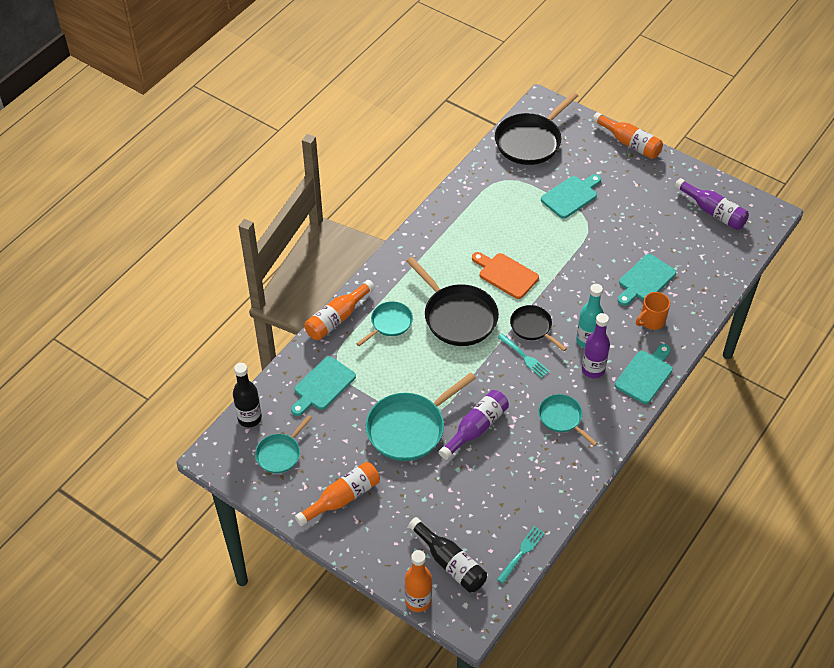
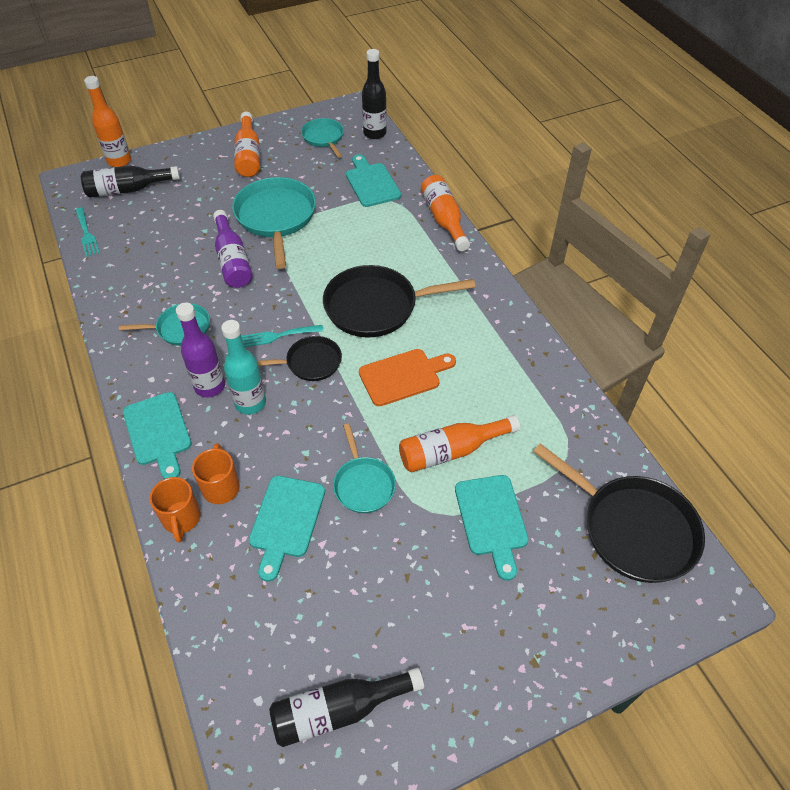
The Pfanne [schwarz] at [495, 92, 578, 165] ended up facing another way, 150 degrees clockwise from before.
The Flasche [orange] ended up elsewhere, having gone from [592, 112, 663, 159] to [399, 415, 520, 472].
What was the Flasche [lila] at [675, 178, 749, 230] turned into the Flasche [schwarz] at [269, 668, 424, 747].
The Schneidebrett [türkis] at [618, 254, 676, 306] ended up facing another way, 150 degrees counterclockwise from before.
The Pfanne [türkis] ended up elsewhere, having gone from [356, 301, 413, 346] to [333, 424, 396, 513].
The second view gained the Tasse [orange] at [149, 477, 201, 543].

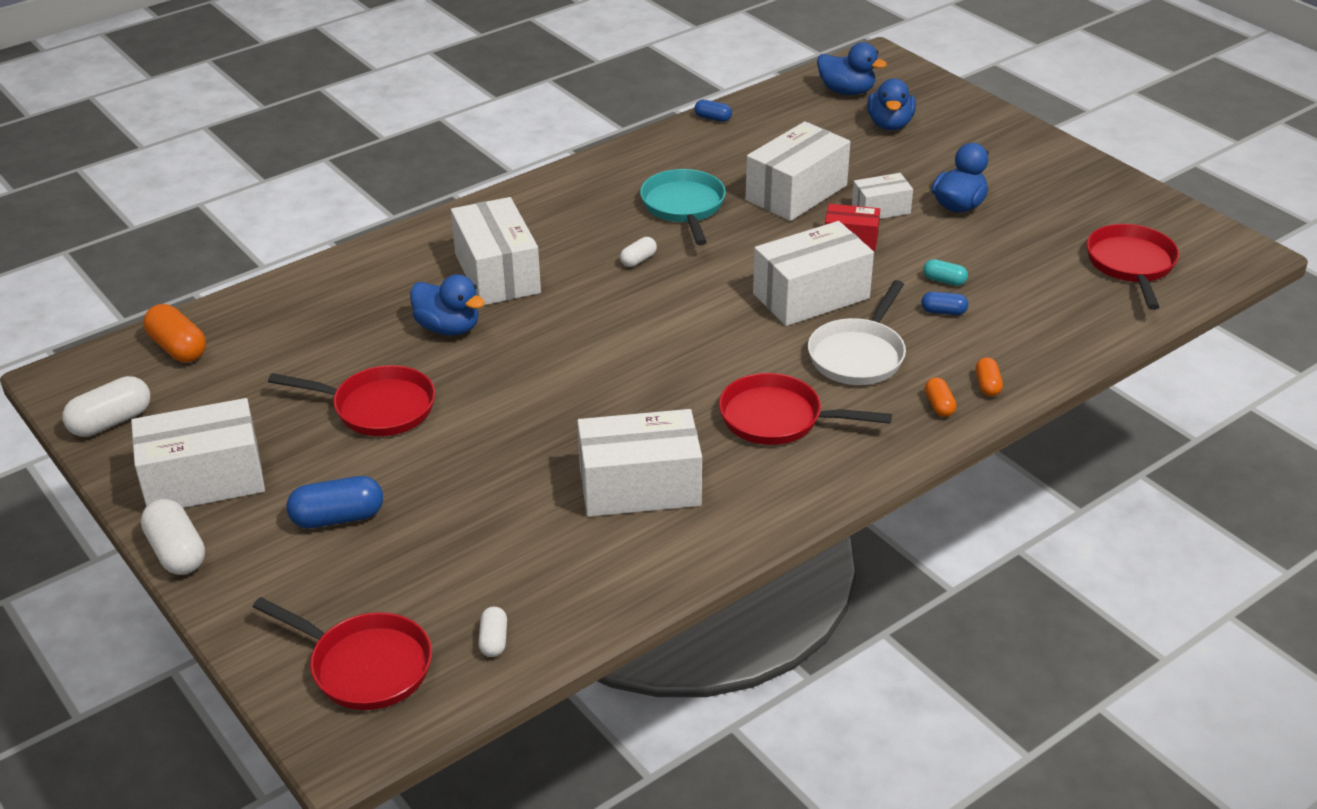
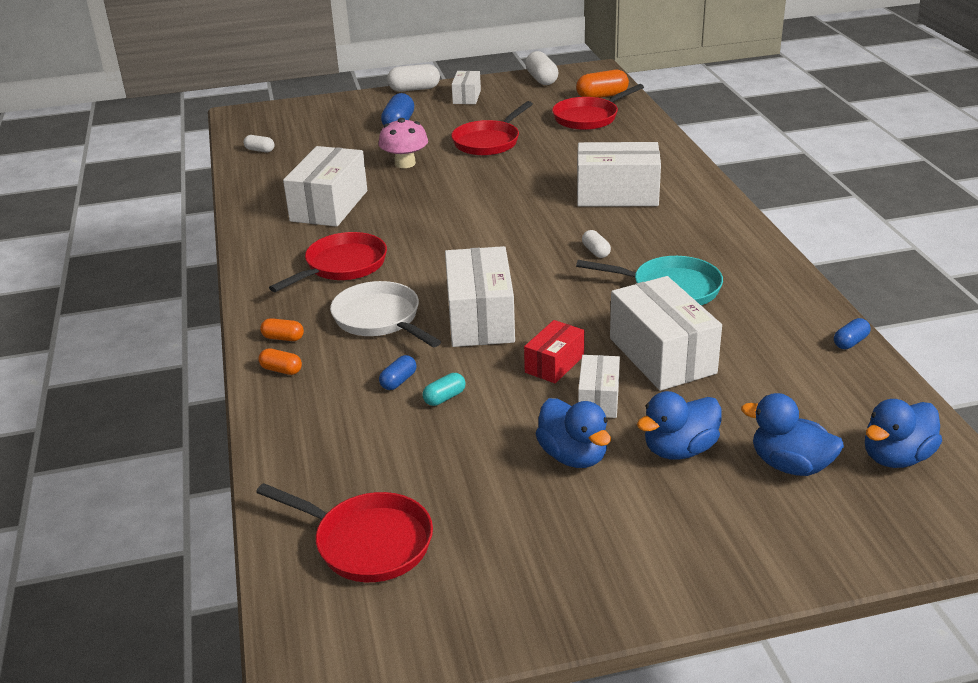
The Ente [blau] ended up elsewhere, having gone from [410, 274, 485, 335] to [637, 391, 722, 460].
The size of the Schachtel [weiß] at [131, 398, 265, 508] changed by a factor of 0.55.
The Pfanne [rot] ended up elsewhere, having gone from [253, 597, 432, 710] to [552, 84, 644, 130].
The second view gained the Pilz [rosa] at [379, 118, 428, 168].

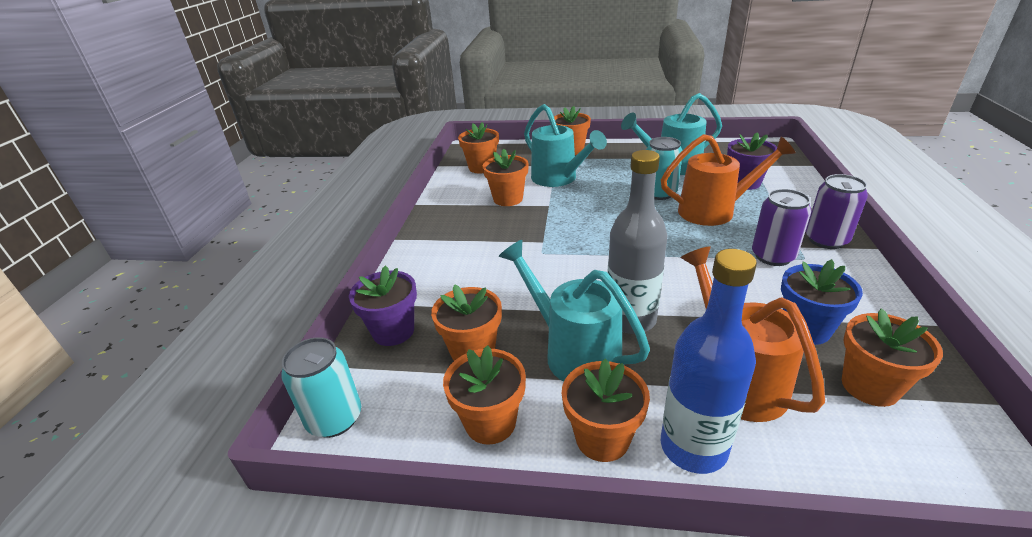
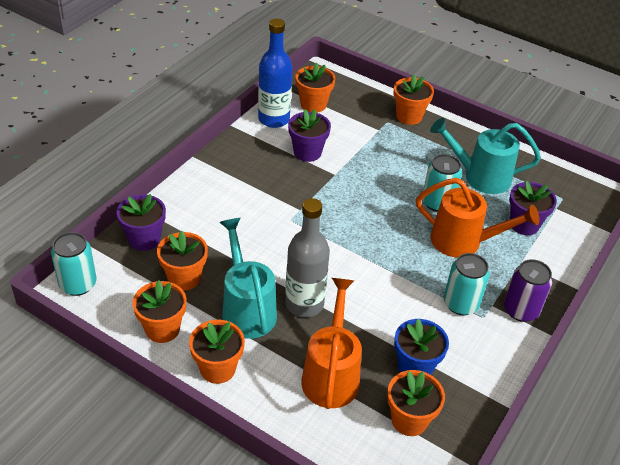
The second view lost the Gießkanne [türkis] at [524, 104, 607, 187].
What was the Blumentopf [orange] at [483, 149, 529, 206] turned into the Blumentopf [lila] at [288, 109, 331, 162].
What was the Dose [lila] at [752, 189, 812, 266] turned into the Dose [türkis] at [444, 253, 490, 315].
The Flasche [blau] ended up elsewhere, having gone from [661, 249, 757, 474] to [258, 19, 292, 128].

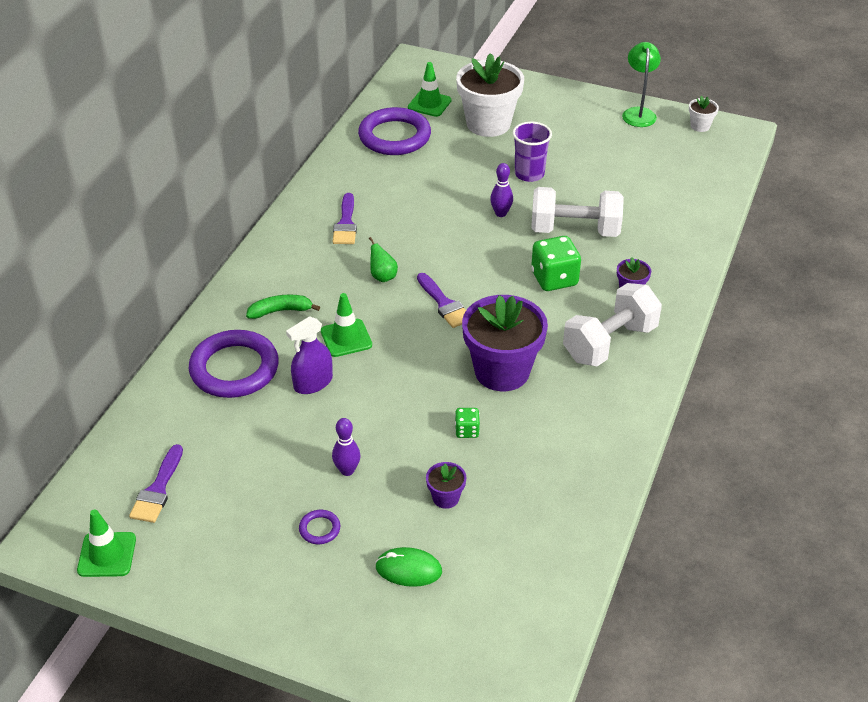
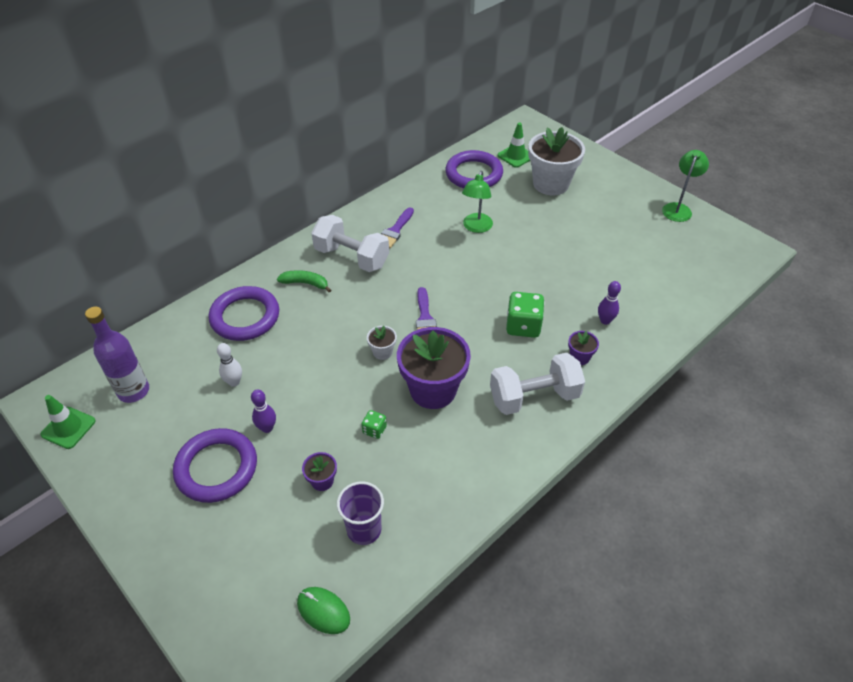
The Blumentopf [weiß] ended up elsewhere, having gone from [689, 96, 719, 132] to [367, 326, 397, 360].
The Becher [lila] ended up elsewhere, having gone from [513, 122, 552, 182] to [337, 481, 384, 545].
The Bowlingkegel [lila] ended up elsewhere, having gone from [490, 163, 513, 217] to [598, 281, 621, 325].
The Hantel [weiß] ended up elsewhere, having gone from [531, 187, 624, 237] to [311, 215, 389, 272].
The second view lost the Birne [grün] at [369, 237, 398, 282].
The second view lost the Leitkegel [grün] at [321, 293, 372, 357].
The second view lost the Sprühflasche [lila] at [286, 316, 333, 394].
Where the Pinsel [lila] stood at [129, 444, 183, 523], the Flasche [lila] came to stand at [85, 307, 149, 403].
The size of the Ring [lila] at [299, 510, 340, 544] changed by a factor of 2.43.
The Computermaus [grün] ended up elsewhere, having gone from [375, 547, 442, 587] to [297, 587, 350, 634].
The second view gained the Lampe [grün] at [462, 171, 493, 233].
The second view gained the Bowlingkegel [weiß] at [217, 343, 242, 387].

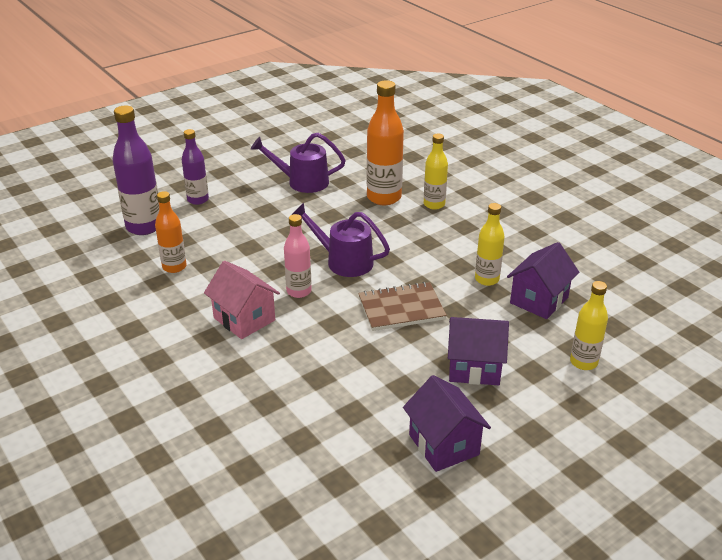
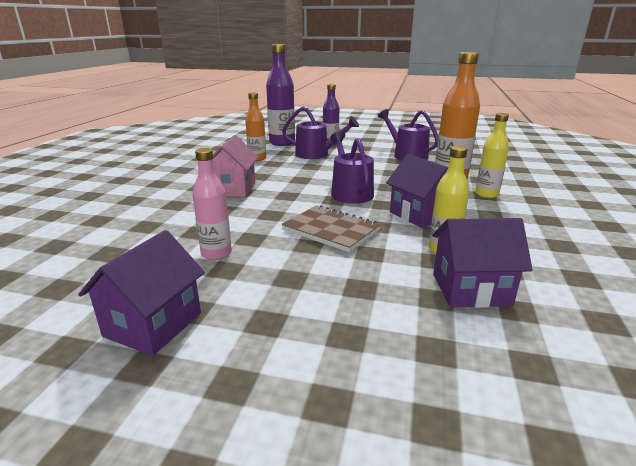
The Flasche [rosa] ended up elsewhere, having gone from [284, 214, 312, 298] to [192, 148, 232, 260].
The second view lost the Flasche [gelb] at [570, 281, 608, 370].
The Haus [lila] ended up elsewhere, having gone from [448, 317, 509, 385] to [386, 154, 448, 228].
The second view gained the Gießkanne [lila] at [282, 107, 359, 159].

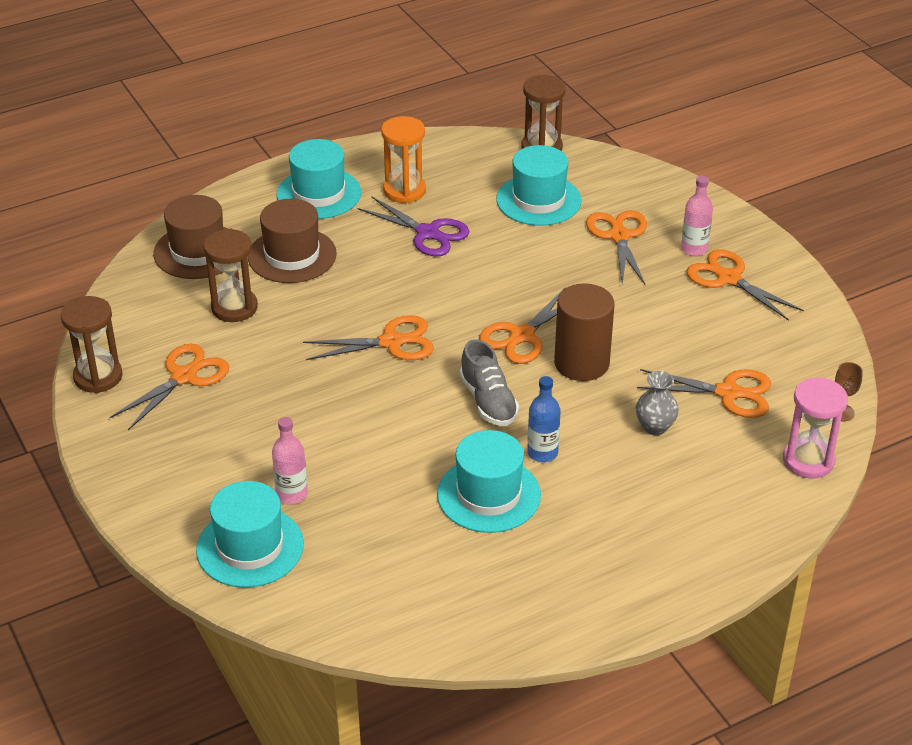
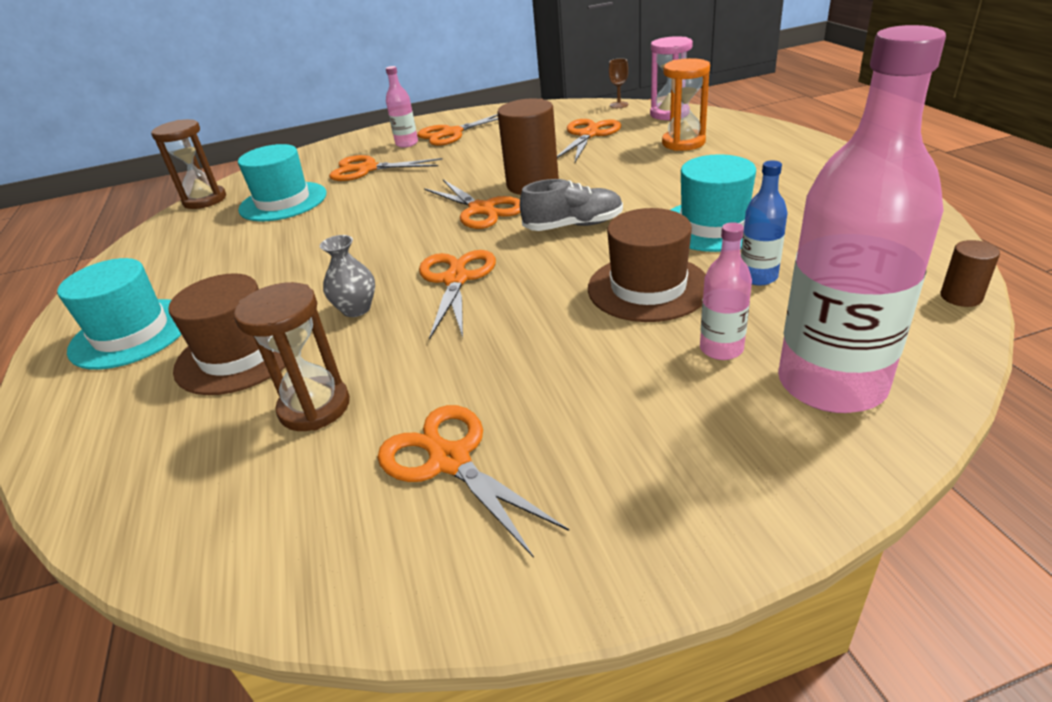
The Sanduhr [orange] ended up elsewhere, having gone from [381, 116, 426, 203] to [662, 58, 710, 151].
The Hut [braun] ended up elsewhere, having gone from [153, 195, 228, 279] to [588, 208, 706, 322].
The second view lost the Schere [lila] at [358, 196, 470, 256].
The second view lost the Sanduhr [braun] at [60, 296, 123, 393].
The Vase [grau] ended up elsewhere, having gone from [636, 371, 679, 435] to [320, 235, 375, 317].
The Flasche [blau] ended up elsewhere, having gone from [527, 376, 561, 462] to [741, 160, 788, 285].
Where the Hut [türkis] stood at [196, 481, 304, 588], the Flasche [rosa] came to stand at [778, 25, 946, 413].
The second view gained the Vollzylinder [braun] at [940, 240, 1000, 307].

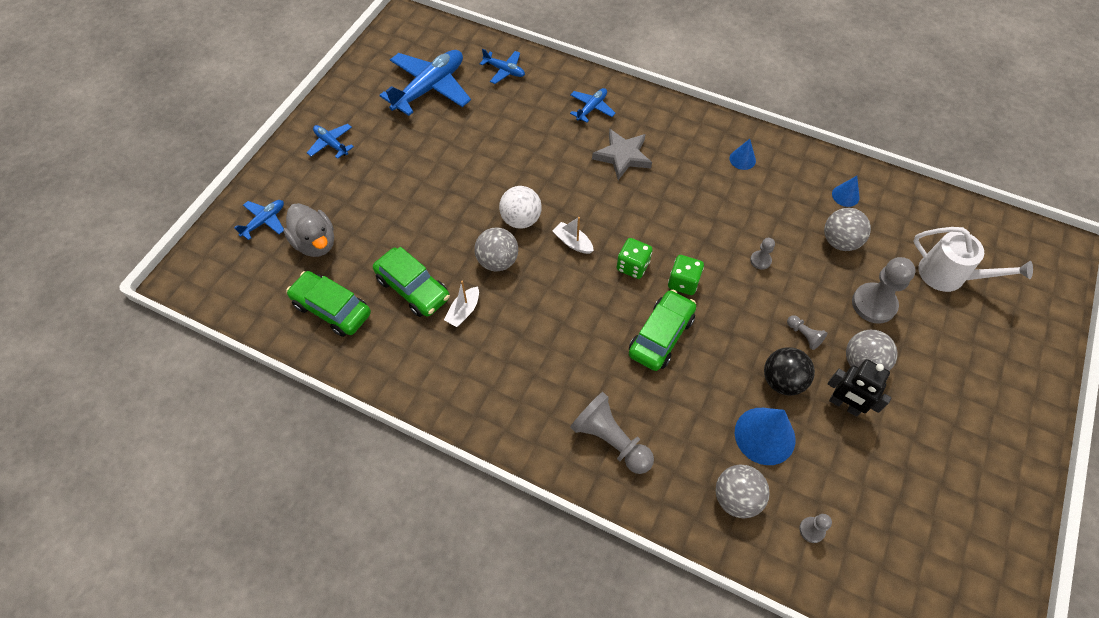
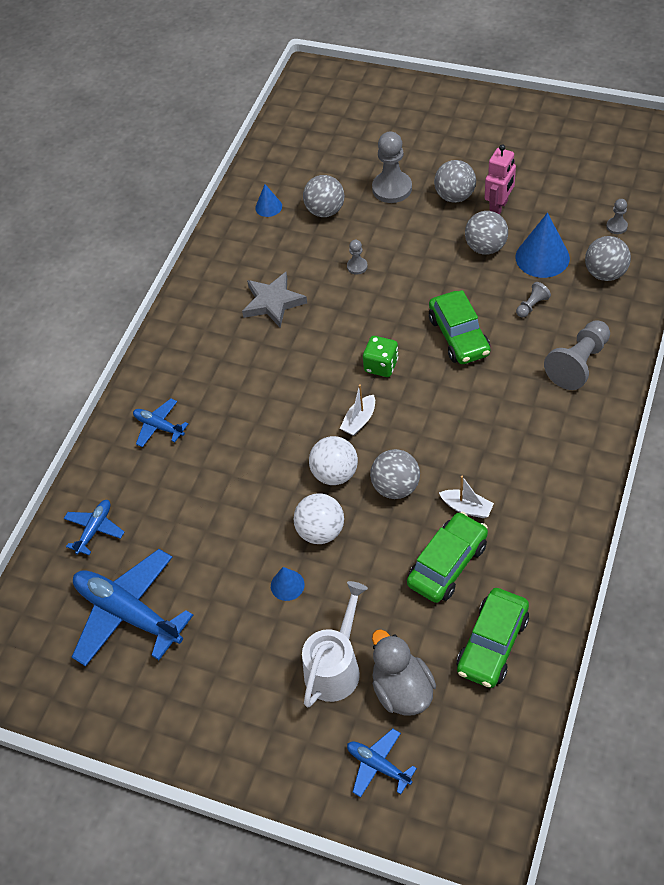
The second view lost the Flugzeug [blau] at [307, 124, 354, 159].
The Stern [grau] ended up elsewhere, having gone from [592, 129, 652, 180] to [242, 272, 307, 328].
The Kegel [blau] ended up elsewhere, having gone from [729, 139, 756, 170] to [271, 567, 304, 601].
The Ente [grau] at [283, 203, 334, 257] ended up facing another way, 75 degrees counterclockwise from before.
The Gießkanne [weiß] ended up elsewhere, having gone from [913, 227, 1033, 292] to [302, 581, 368, 707].
The second view lost the Spielwürfel [grün] at [668, 255, 704, 295].
The Auto [grün] at [629, 290, 696, 371] ended up facing another way, 135 degrees counterclockwise from before.
The Bauer [grau] ended up elsewhere, having gone from [787, 315, 827, 350] to [516, 282, 551, 317].
What was the Ball [schwarz] at [764, 347, 815, 396] turned into the Ball [grau] at [465, 211, 508, 255].
What was the Roboter [schwarz] at [828, 359, 891, 417] turned into the Roboter [rosa] at [485, 144, 516, 215].
The second view gained the Ball [weiß] at [294, 494, 344, 544].

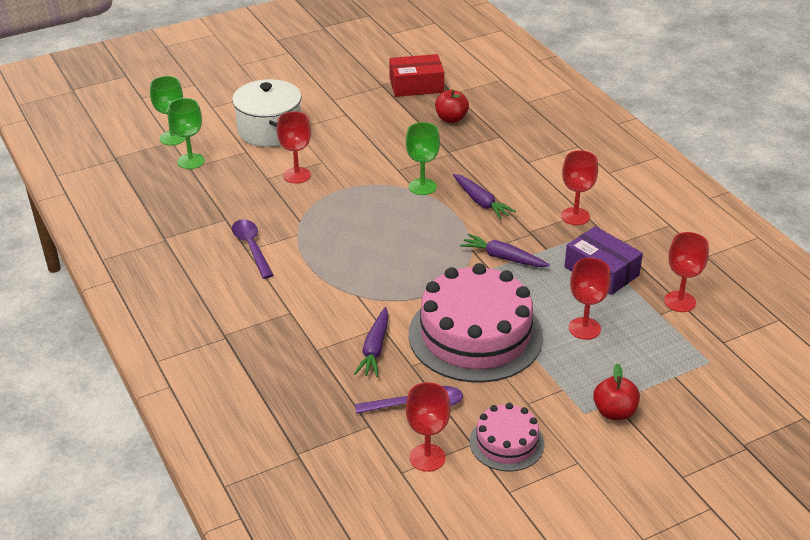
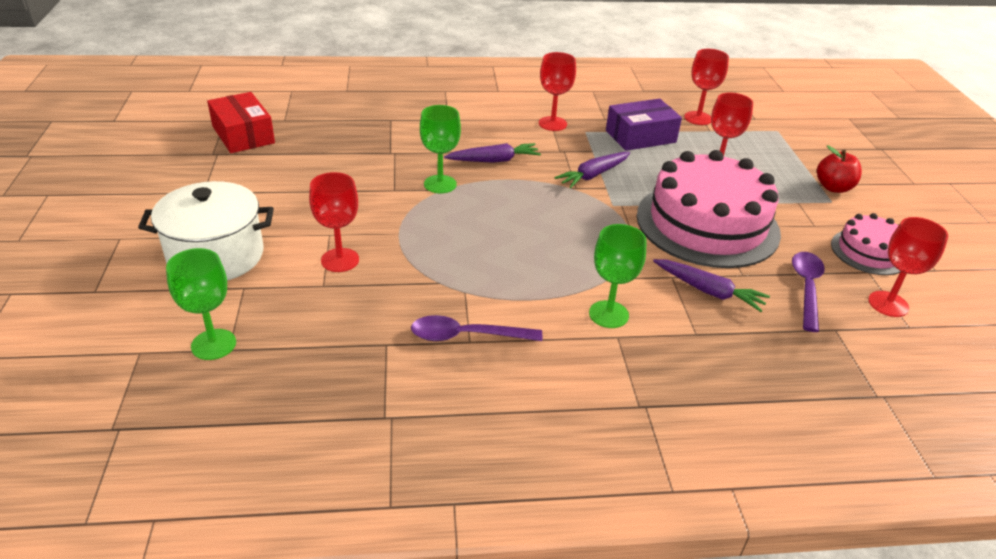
The Schachtel [rot] at [389, 54, 444, 97] ended up facing another way, 45 degrees counterclockwise from before.
The Kelch [grün] ended up elsewhere, having gone from [150, 76, 186, 145] to [589, 224, 646, 328].
The second view lost the Apfel [rot] at [435, 90, 469, 123].

